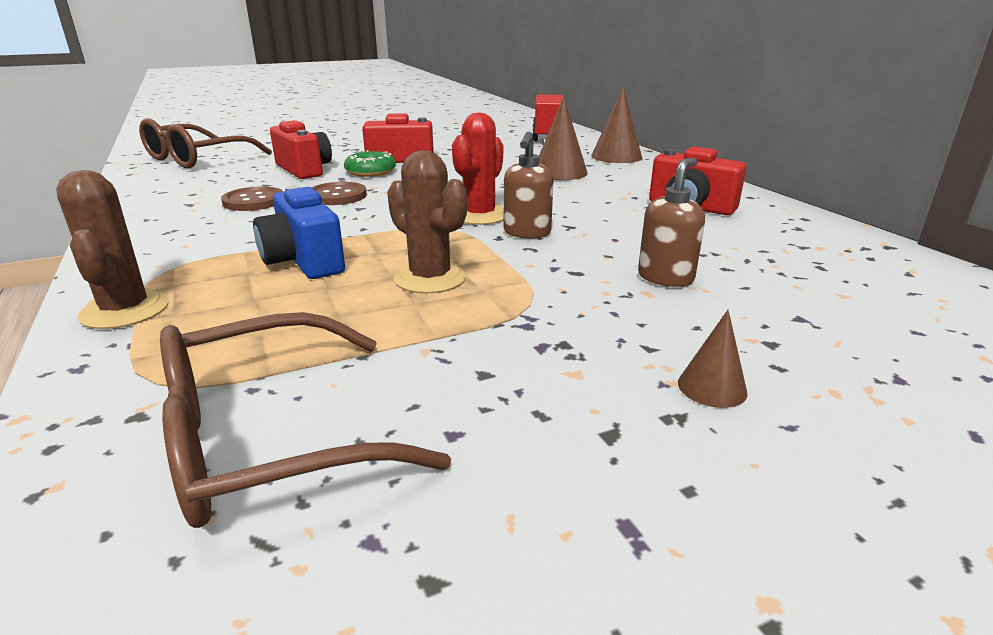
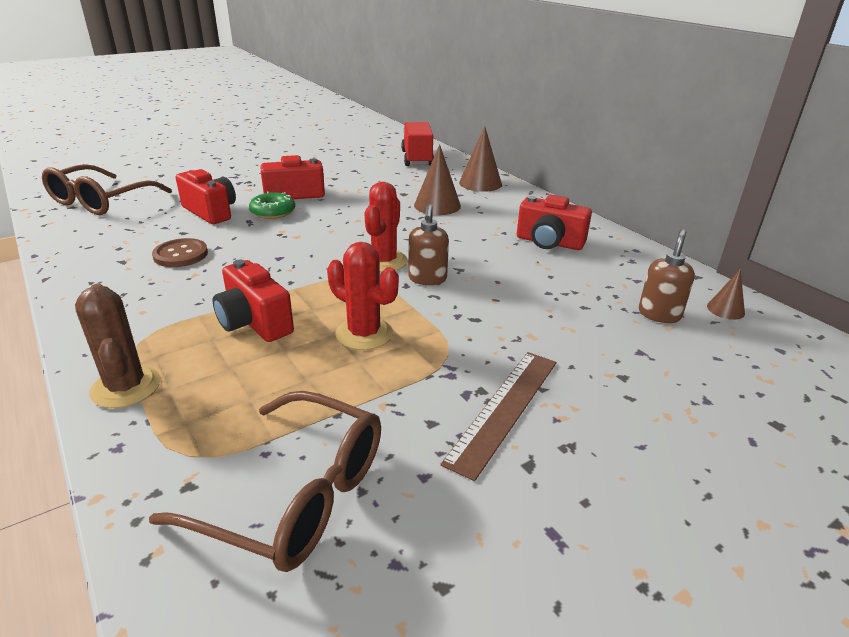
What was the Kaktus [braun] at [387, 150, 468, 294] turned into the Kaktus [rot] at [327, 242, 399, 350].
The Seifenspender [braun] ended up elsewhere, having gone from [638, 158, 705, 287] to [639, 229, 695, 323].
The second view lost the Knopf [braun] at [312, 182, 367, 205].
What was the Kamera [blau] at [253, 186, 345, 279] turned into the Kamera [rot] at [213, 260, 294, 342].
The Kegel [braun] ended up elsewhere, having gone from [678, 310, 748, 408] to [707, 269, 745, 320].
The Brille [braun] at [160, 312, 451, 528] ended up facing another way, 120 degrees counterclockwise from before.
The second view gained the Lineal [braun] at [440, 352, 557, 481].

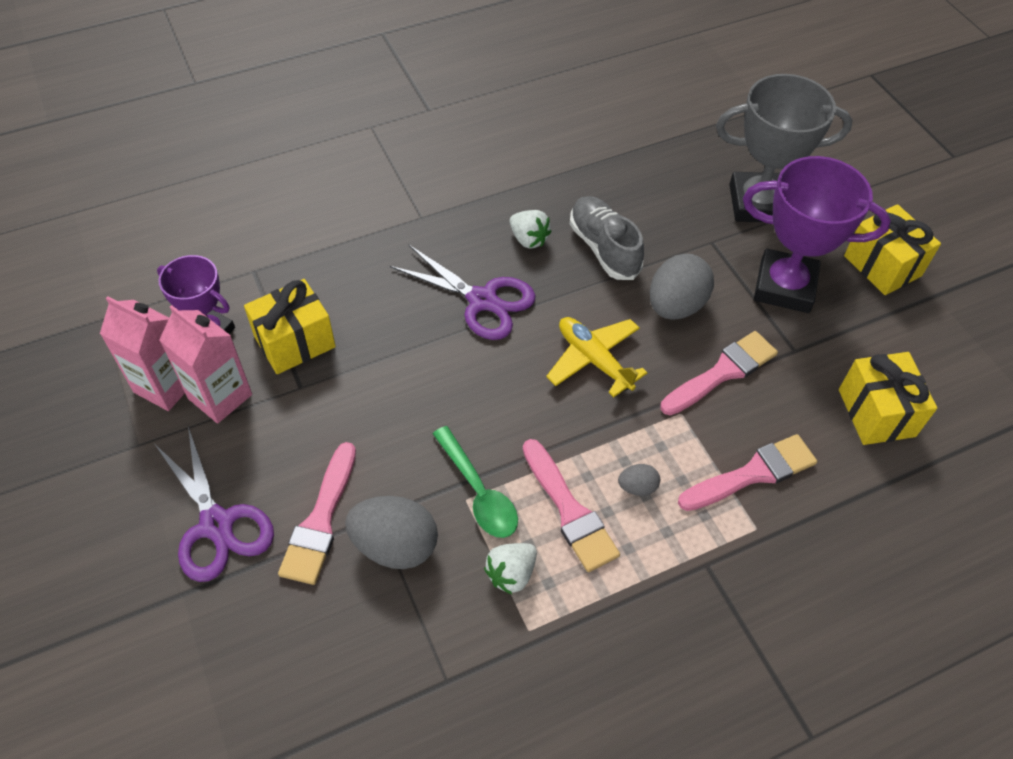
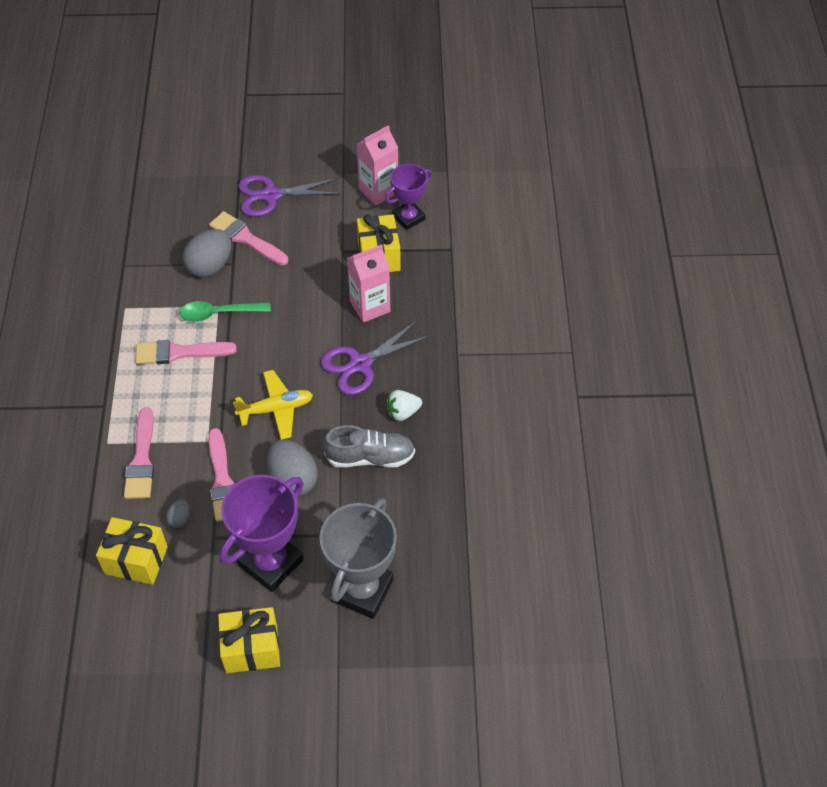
The Getränkekarton [rosa] ended up elsewhere, having gone from [159, 305, 252, 424] to [347, 245, 390, 323].
The Ei [grau] ended up elsewhere, having gone from [618, 464, 660, 496] to [166, 499, 190, 528].
The second view lost the Erdbeere [weiß] at [484, 543, 537, 595].

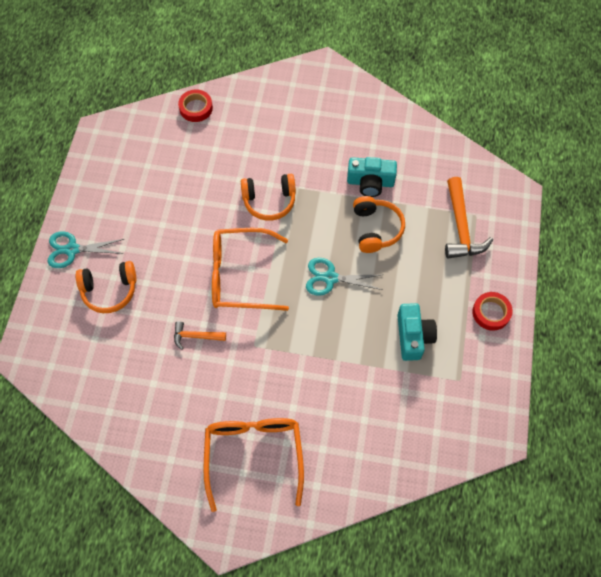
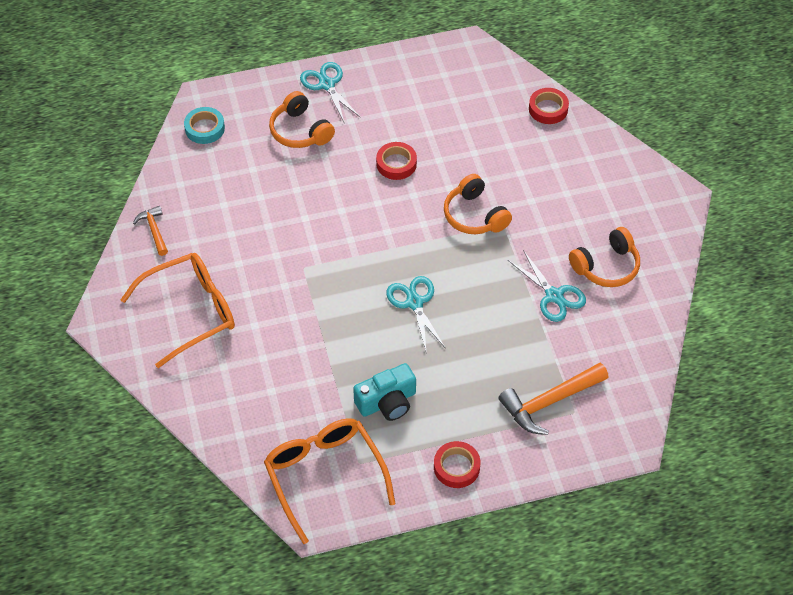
Where the Kamera [türkis] stood at [347, 157, 397, 197], the Schere [türkis] came to stand at [508, 250, 586, 322].
The Kopfhörer [orange] ended up elsewhere, having gone from [353, 196, 405, 253] to [569, 227, 640, 287].
The Brille [orange] ended up elsewhere, having gone from [212, 228, 289, 311] to [264, 418, 396, 544].
The Hammer [orange] ended up elsewhere, having gone from [174, 321, 226, 350] to [133, 206, 168, 256].
The second view gained the Klebeband [türkis] at [184, 107, 225, 144].
The second view gained the Klebeband [rot] at [376, 142, 417, 180].

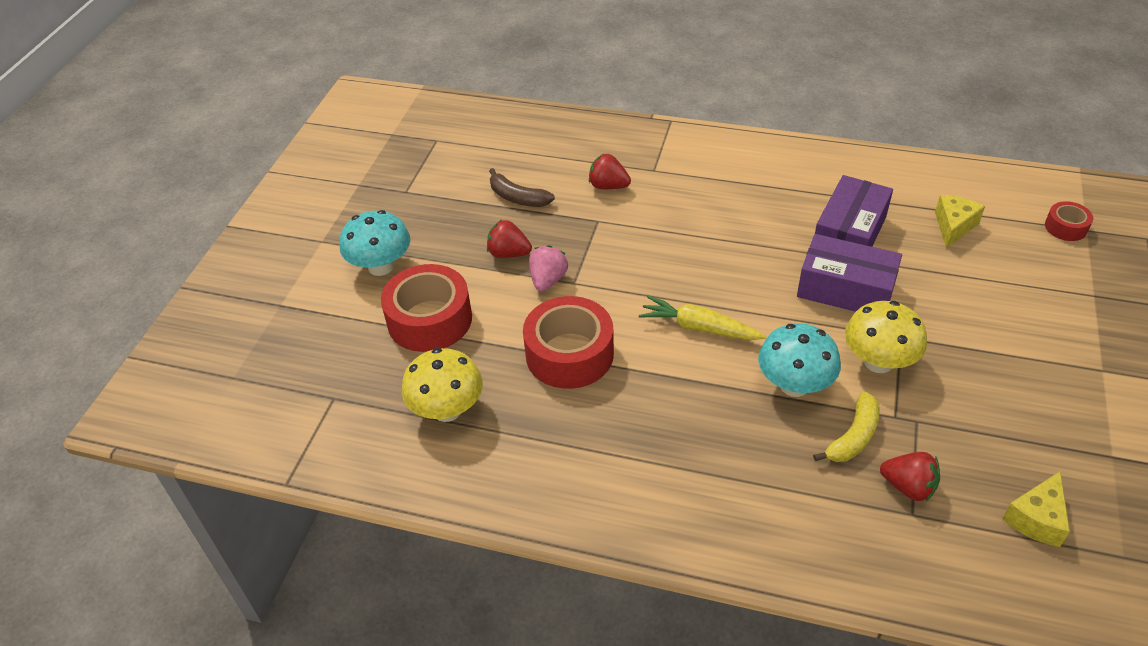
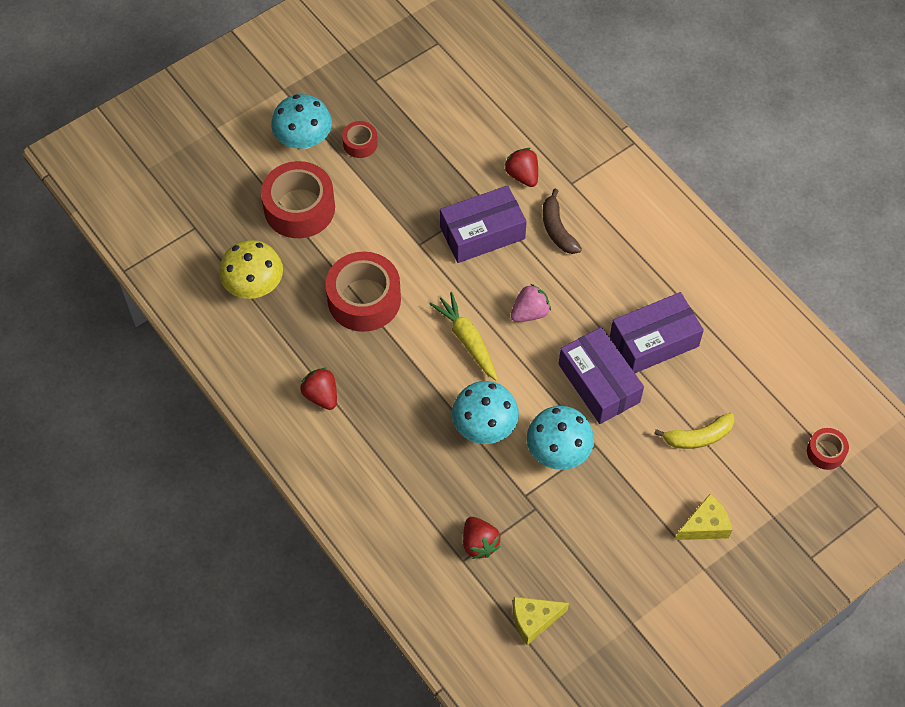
The Banane [braun] ended up elsewhere, having gone from [489, 168, 555, 207] to [542, 189, 582, 254].
The Käse [gelb] ended up elsewhere, having gone from [935, 195, 985, 248] to [676, 494, 732, 540].
The Erdbeere [rot] ended up elsewhere, having gone from [487, 220, 532, 258] to [300, 368, 337, 410].
The Erdbeere [rosa] ended up elsewhere, having gone from [529, 245, 568, 291] to [511, 284, 551, 322].
What was the Pilz [gelb] at [845, 301, 927, 373] turned into the Pilz [türkis] at [527, 406, 594, 470].
The Banane [gelb] ended up elsewhere, having gone from [813, 391, 880, 462] to [654, 413, 735, 449].
The second view gained the Klebeband [rot] at [342, 121, 378, 158].
The second view gained the Schachtel [lila] at [440, 185, 527, 263].

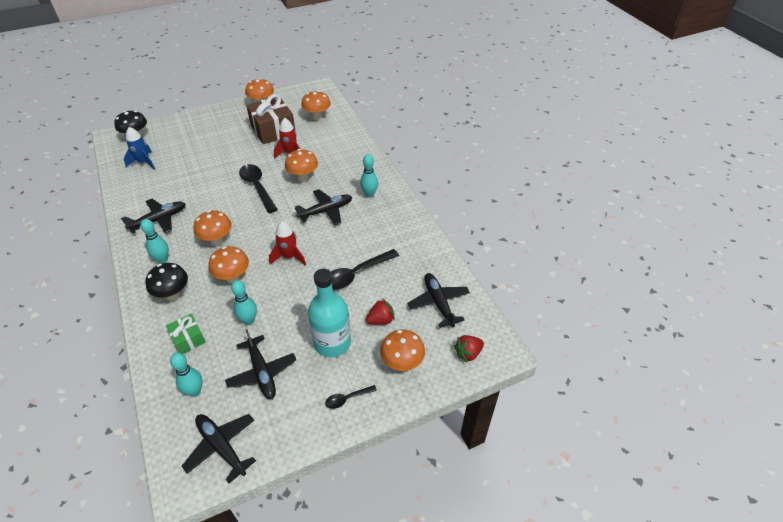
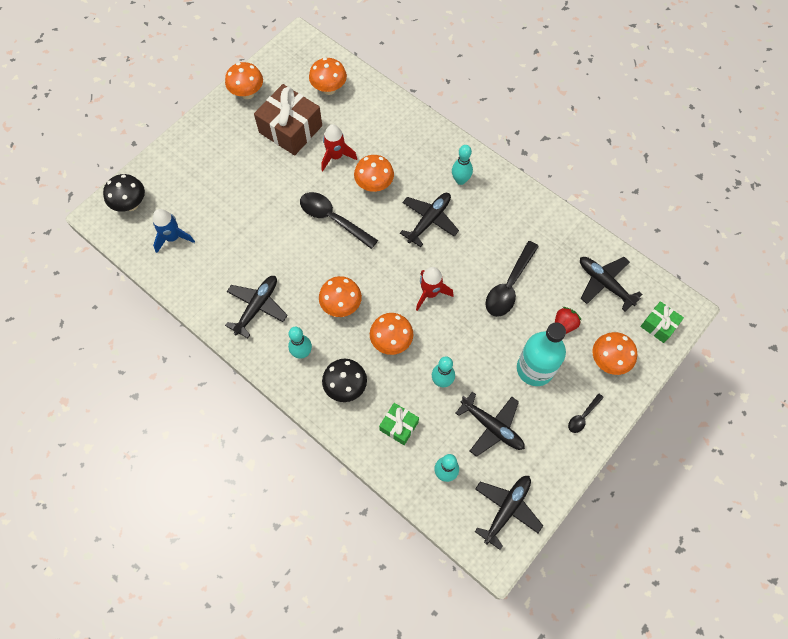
Where the Erdbeere [rot] stood at [454, 335, 484, 363], the Geschenk [grün] came to stand at [640, 301, 684, 343].
The Flugzeug [schwarz] at [182, 414, 256, 483] ended up facing another way, 105 degrees clockwise from before.

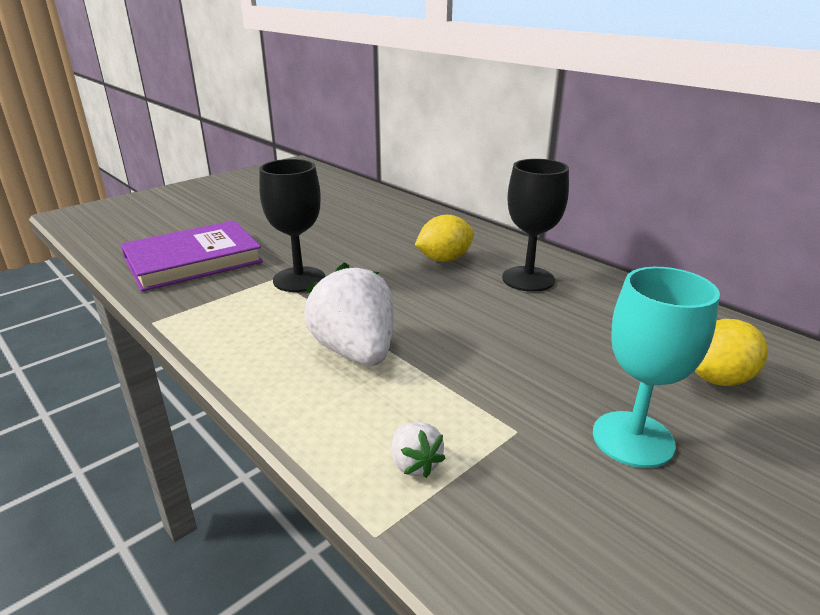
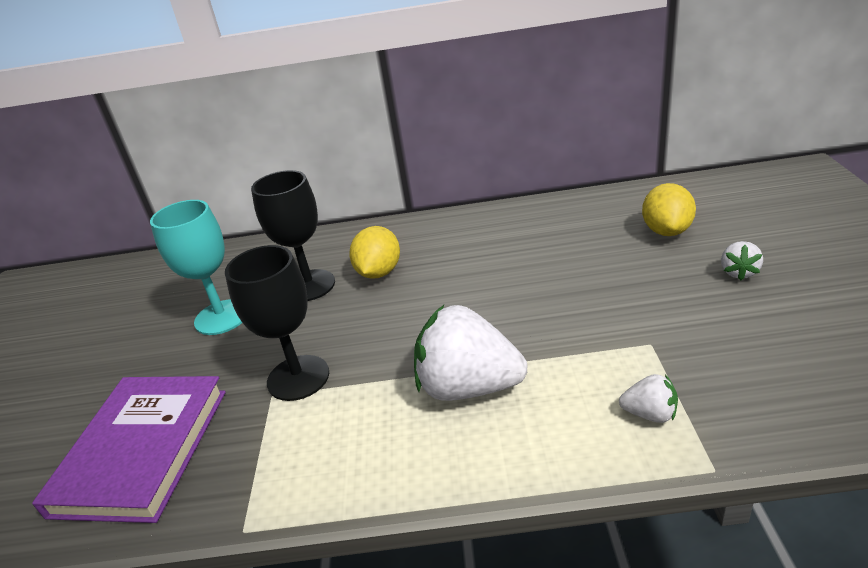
The Kelch [schwarz] ended up elsewhere, having gone from [502, 159, 569, 292] to [251, 170, 335, 301].
The Kelch [türkis] ended up elsewhere, having gone from [593, 267, 720, 468] to [150, 200, 242, 335].
The second view gained the Erdbeere [weiß] at [721, 241, 763, 281].

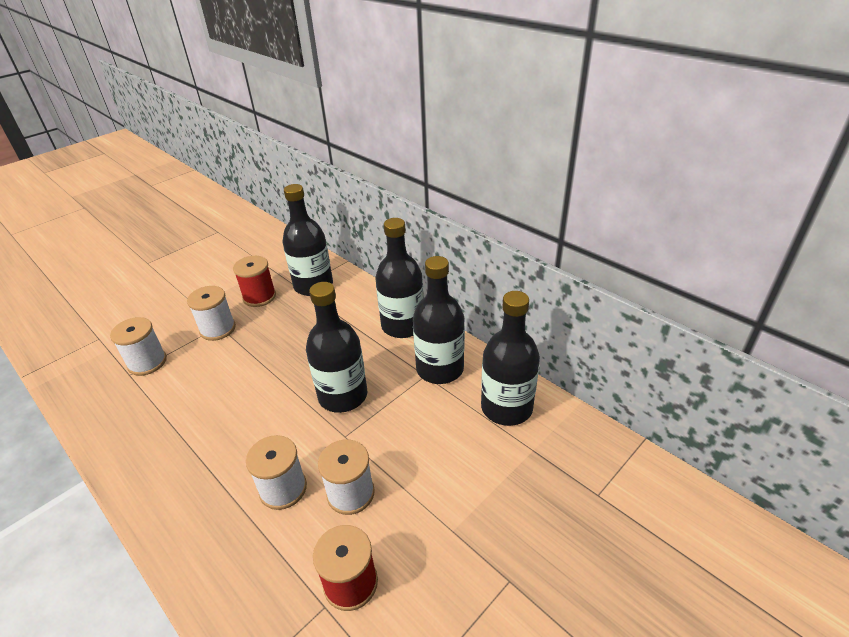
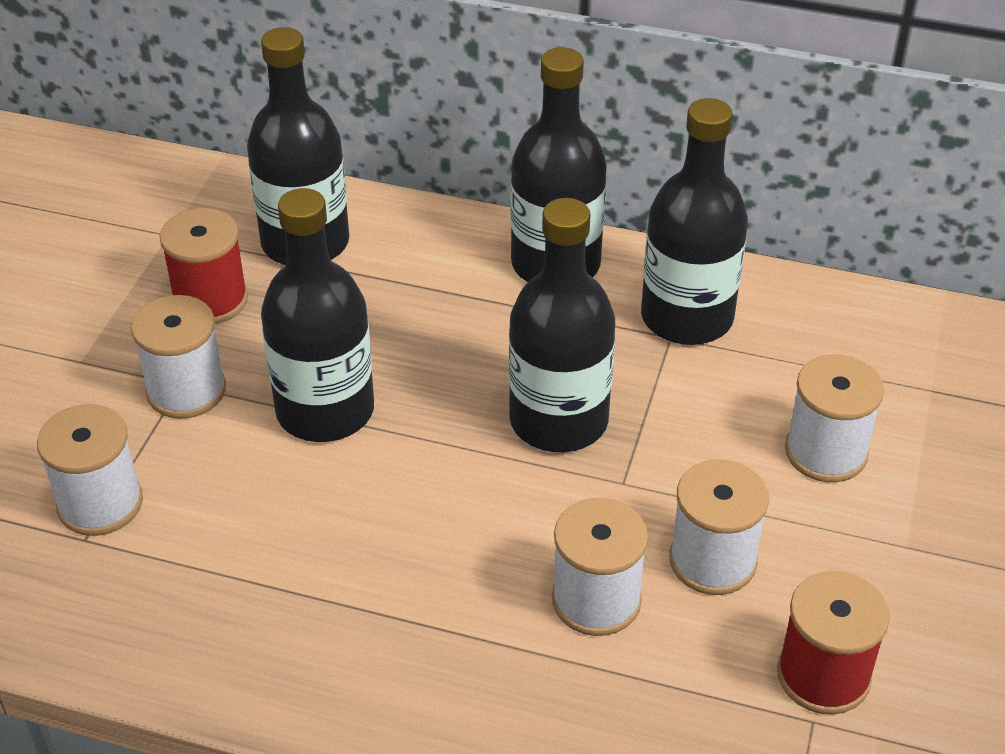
The Flasche [schwarz] ended up elsewhere, having gone from [481, 291, 540, 426] to [261, 188, 374, 442].
The second view gained the Garnrolle [weiß] at [785, 355, 884, 482].

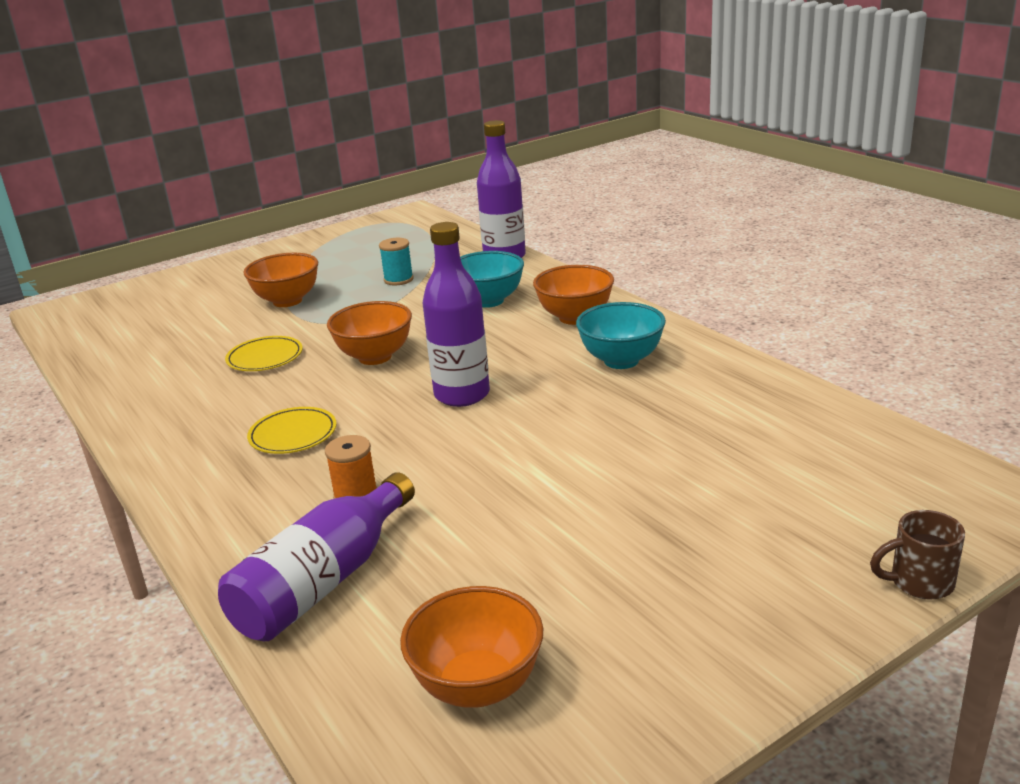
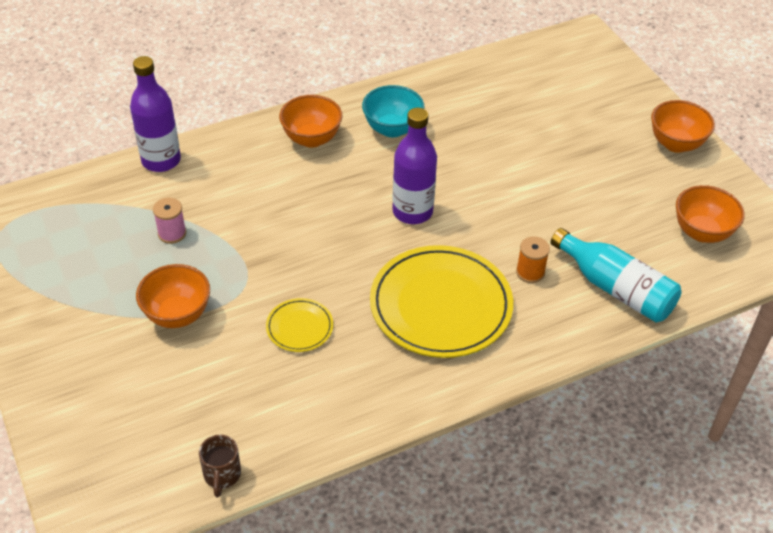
What was the Garnrolle [türkis] at [379, 238, 413, 285] turned into the Garnrolle [rosa] at [153, 198, 186, 244].
The second view lost the Schüssel [türkis] at [460, 251, 524, 308].
The Schüssel [orange] ended up elsewhere, having gone from [327, 301, 412, 365] to [651, 100, 715, 153].
The size of the Teller [gelb] at [247, 407, 337, 454] changed by a factor of 2.16.
What was the Flasche [lila] at [218, 472, 415, 641] turned into the Flasche [türkis] at [551, 228, 682, 322].
The Tasse [braun] ended up elsewhere, having gone from [870, 510, 965, 600] to [199, 435, 241, 497].

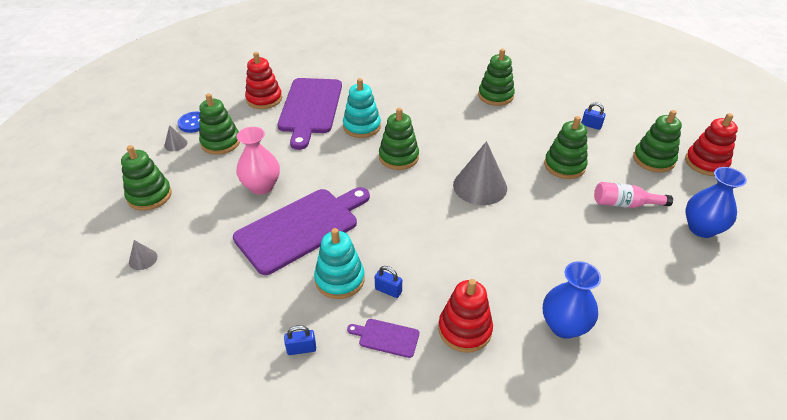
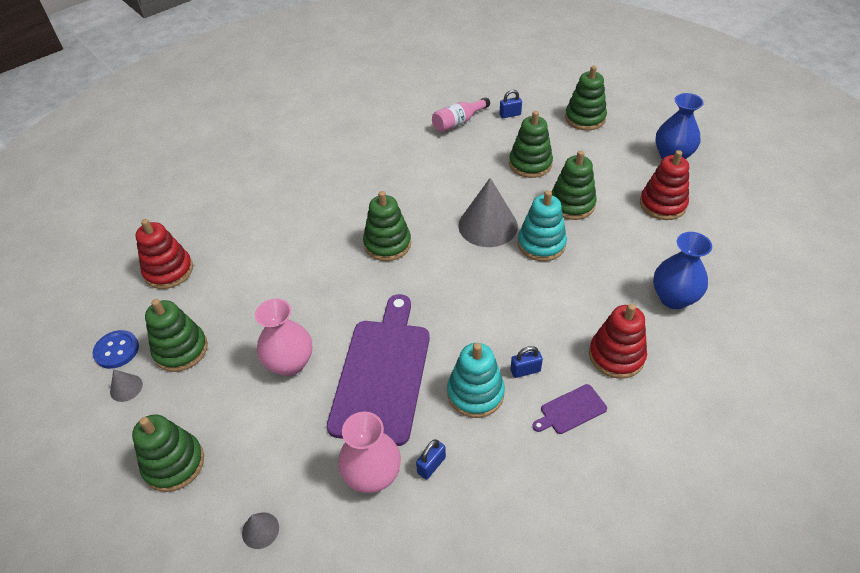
The Stapelspielzeug [grün] ended up elsewhere, having gone from [478, 49, 515, 106] to [551, 150, 597, 220].
The second view lost the Schneidebrett [lila] at [277, 78, 342, 150].
The Stapelspielzeug [türkis] ended up elsewhere, having gone from [343, 78, 381, 138] to [518, 190, 567, 261].
The Stapelspielzeug [rot] ended up elsewhere, having gone from [685, 113, 738, 176] to [640, 150, 689, 220].
The Flasche [rosa] ended up elsewhere, having gone from [594, 182, 673, 208] to [432, 97, 490, 132].
The Vorhängeschloss [blau] ended up elsewhere, having gone from [284, 325, 316, 355] to [416, 440, 446, 480].
The second view gained the Vase [rosa] at [338, 412, 401, 493].

